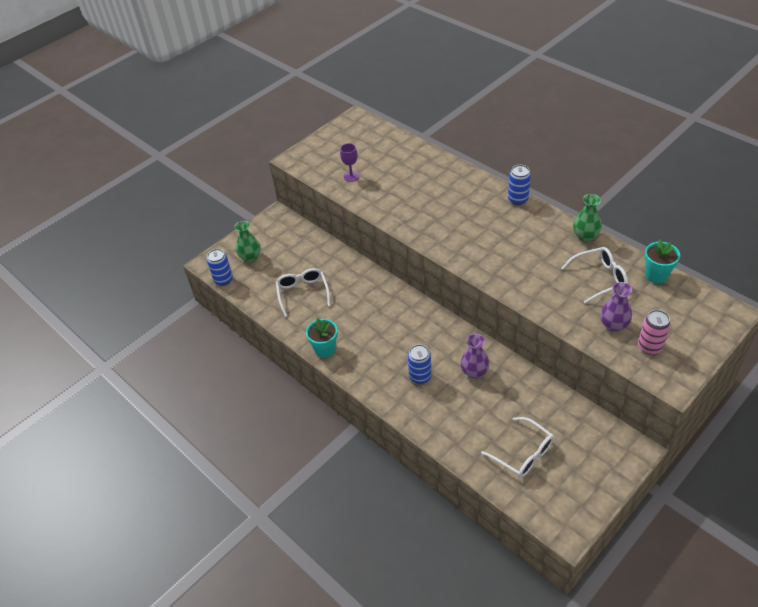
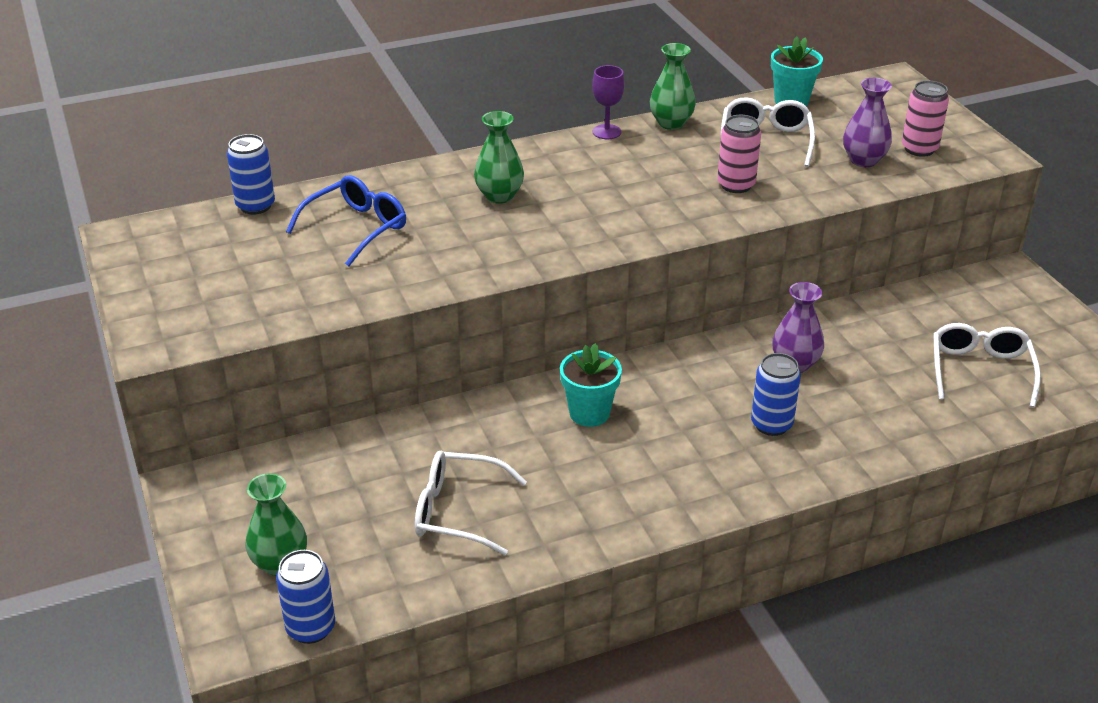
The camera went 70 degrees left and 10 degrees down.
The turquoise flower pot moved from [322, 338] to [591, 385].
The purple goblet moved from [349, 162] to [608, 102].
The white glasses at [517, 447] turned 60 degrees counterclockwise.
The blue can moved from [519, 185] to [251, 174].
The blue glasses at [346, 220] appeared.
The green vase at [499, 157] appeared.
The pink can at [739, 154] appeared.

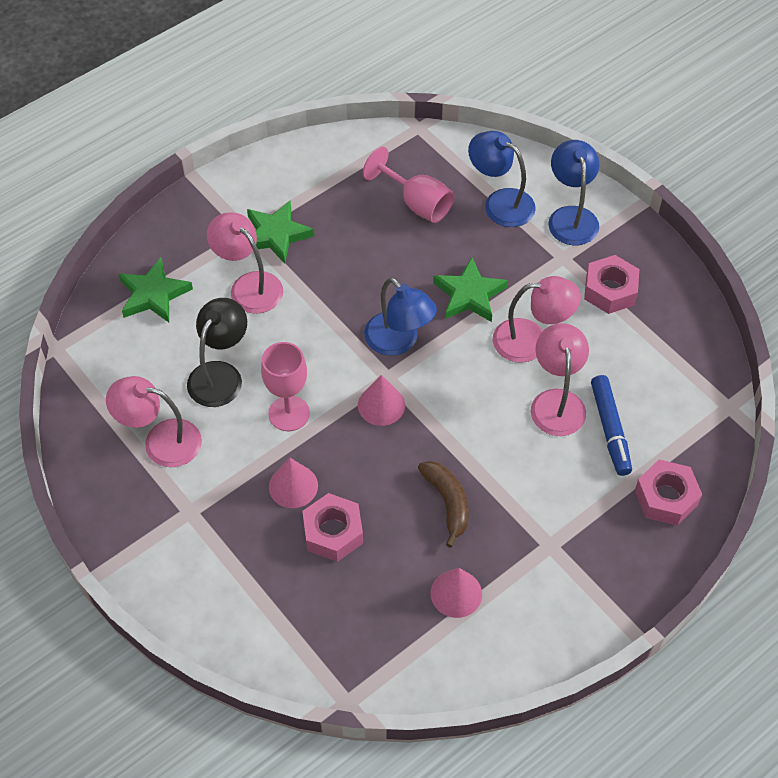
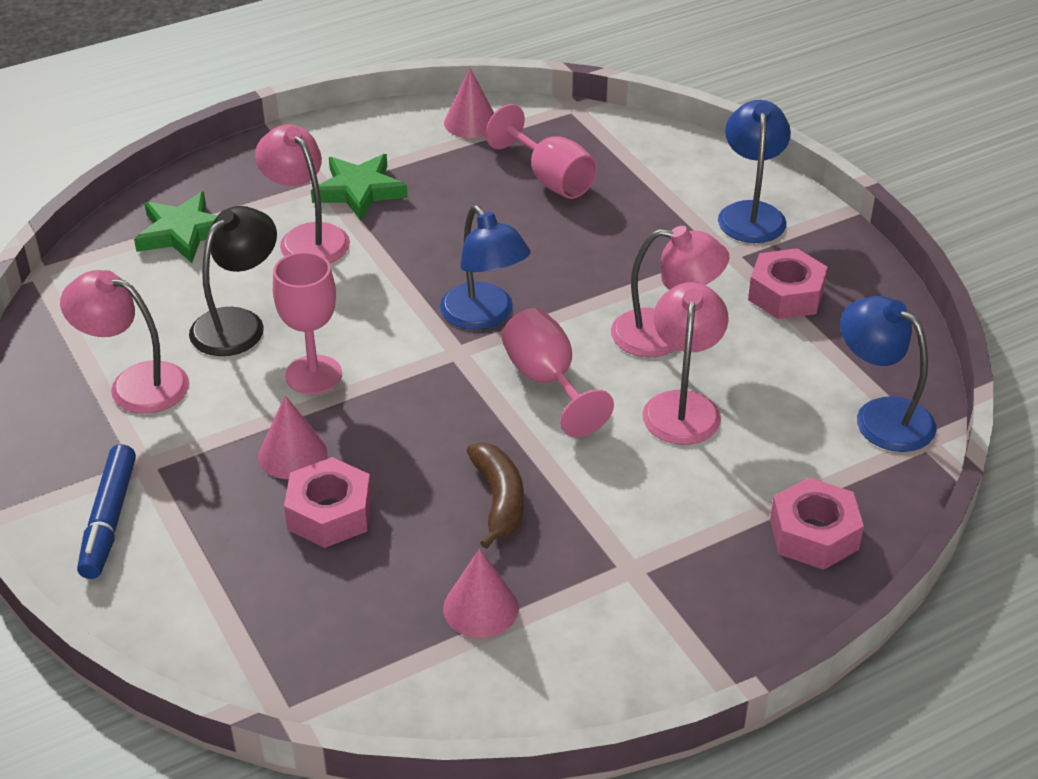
The camera went 10 degrees right and 15 degrees down.
The pink cone moved from [381, 400] to [469, 103].
The green star at [470, 289] disappeared.
The blue lamp moved from [502, 179] to [888, 374].
The blue marker moved from [611, 425] to [106, 511].
The pink goblet at [558, 372] appeared.

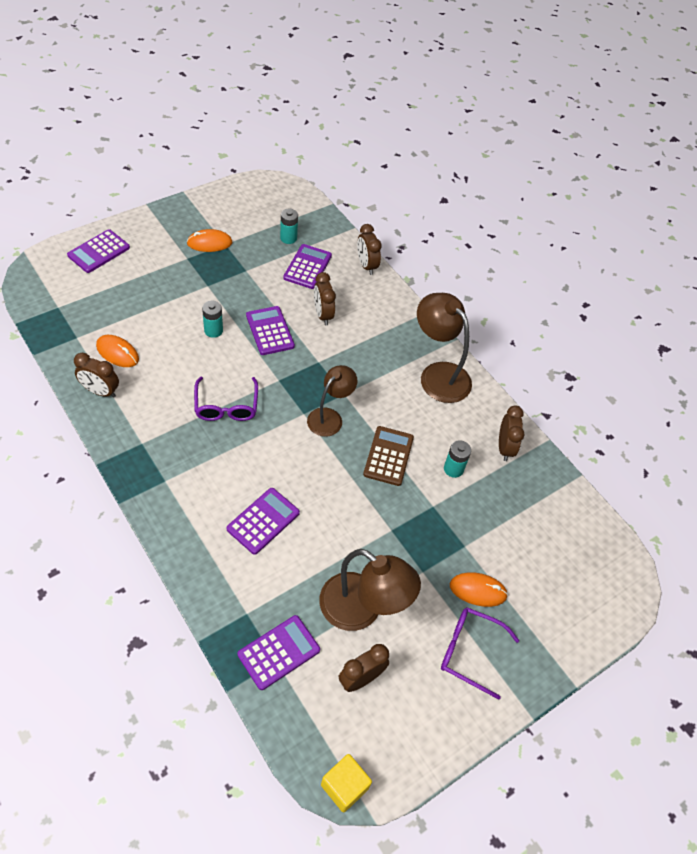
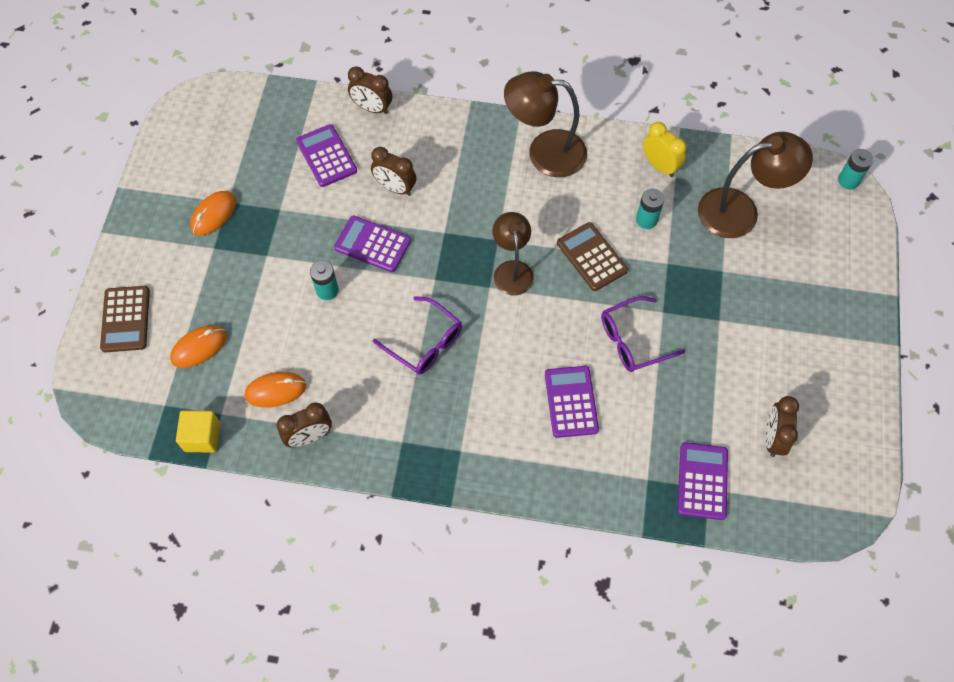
The camera went 40 degrees left and 10 degrees up.
The purple calculator at [98, 251] became the brown calculator at [125, 319].
The turquoise battery moved from [289, 226] to [855, 169].
The brown lamp moved from [370, 590] to [755, 185].
The yellow cube moved from [346, 783] to [198, 431].
The purple glasses moved from [480, 654] to [643, 334].
The orange mouse moved from [479, 590] to [198, 347].
The brown clock at [511, 433] became the yellow clock at [665, 149].

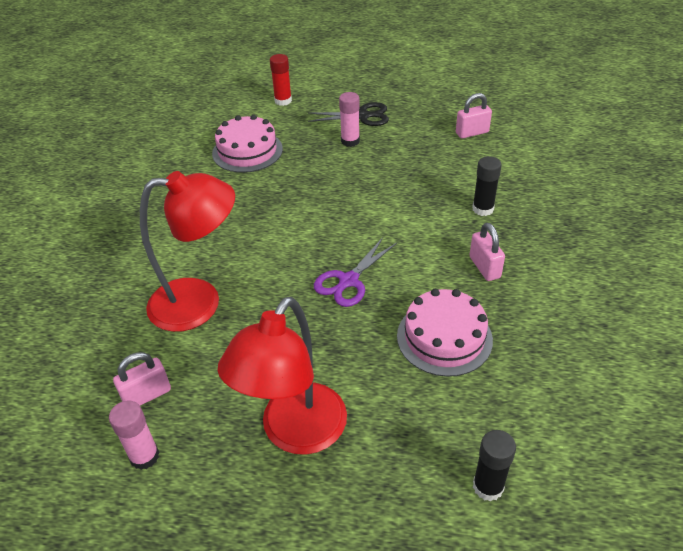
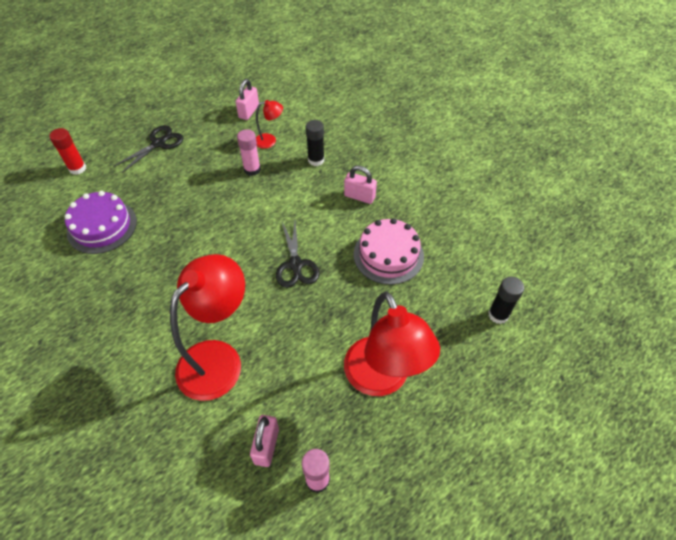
The camera went 50 degrees left and 10 degrees up.
The pink cake at [247, 144] became the purple cake at [100, 222].
The purple scissors at [355, 272] became the black scissors at [298, 254].
The pink glue stick moved from [349, 119] to [249, 152].
The red lamp at [269, 124] appeared.

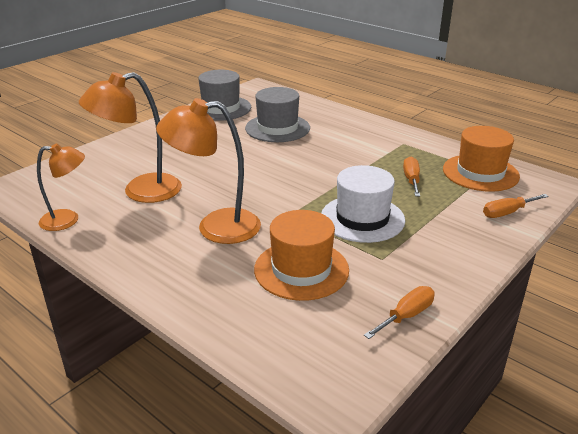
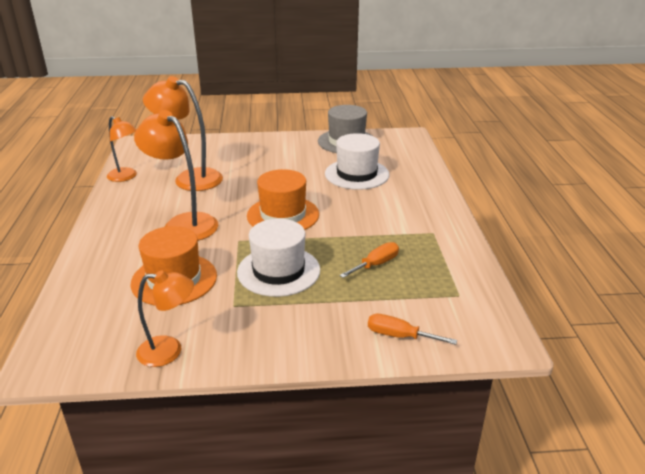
The camera went 45 degrees right and 0 degrees up.
The grey hat at [277, 114] became the white hat at [357, 161].
The orange screwdriver at [399, 312] was replaced by the orange lamp at [165, 318].
The orange hat moved from [481, 159] to [283, 199].

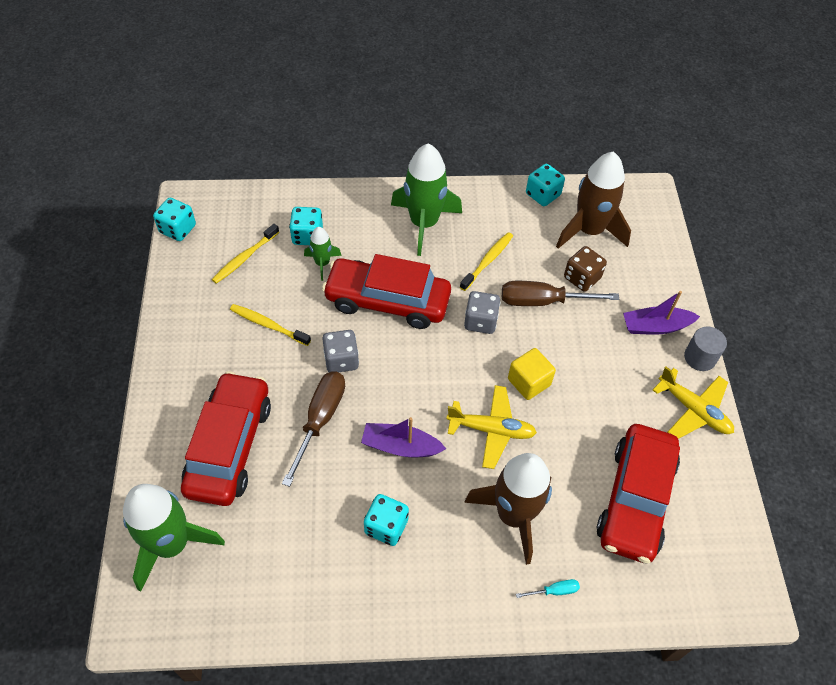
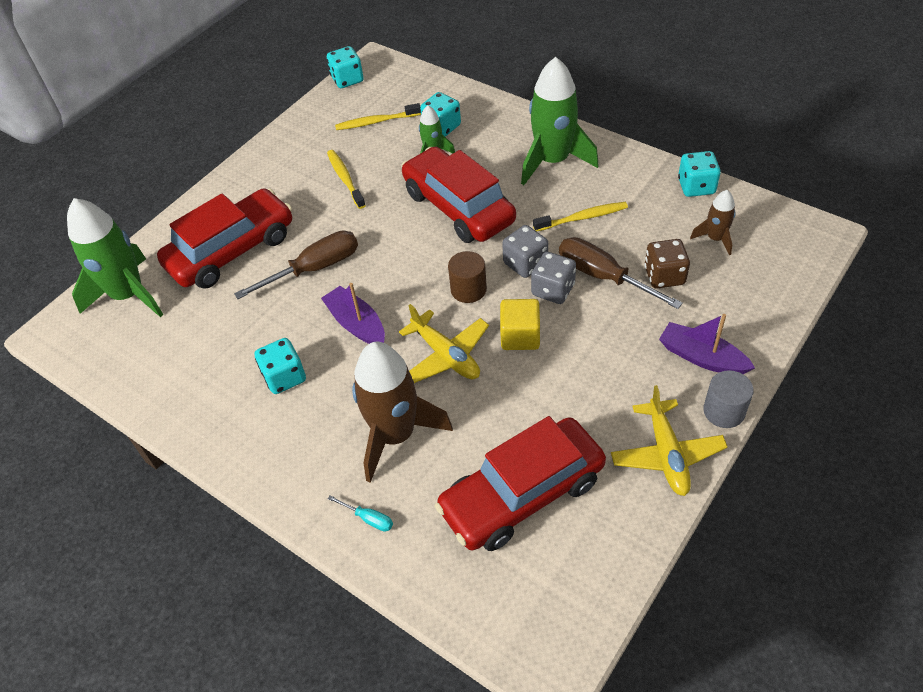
The camera went 45 degrees right and 5 degrees down.
The grey dice moved from [340, 351] to [553, 278].
The brown rocket at [593, 200] changed to 0.50 times the size.
The brown cylinder at [467, 277] appeared.

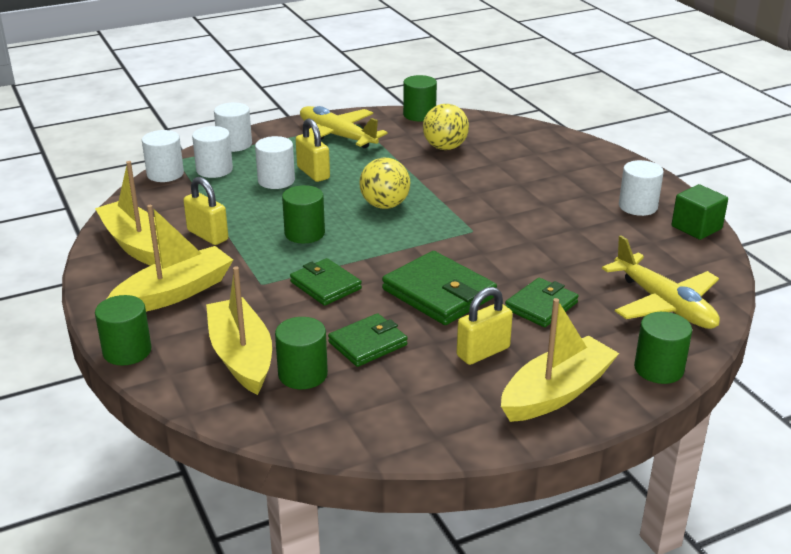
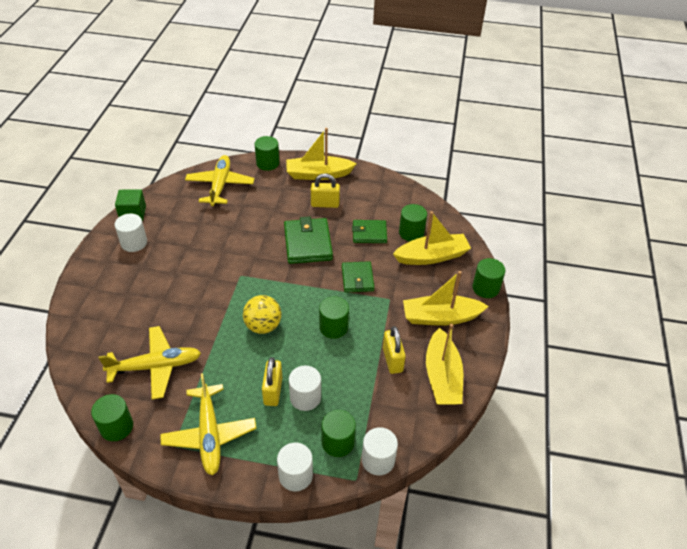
The camera went 145 degrees left and 15 degrees up.
The white cylinder at [212, 152] became the green cylinder at [339, 433].
The yellow boat at [239, 331] turned 120 degrees counterclockwise.
The yellow ball at [446, 127] was replaced by the yellow plane at [149, 363].
The green wallet at [542, 302] disappeared.

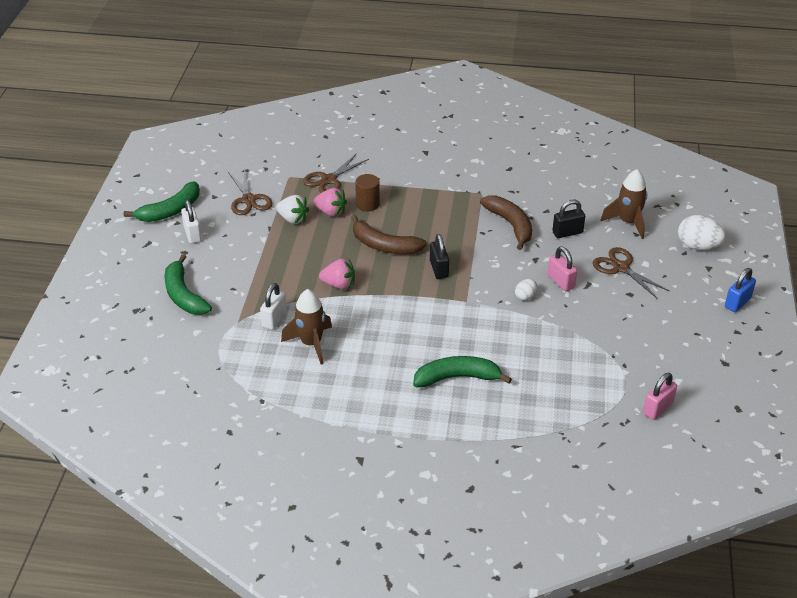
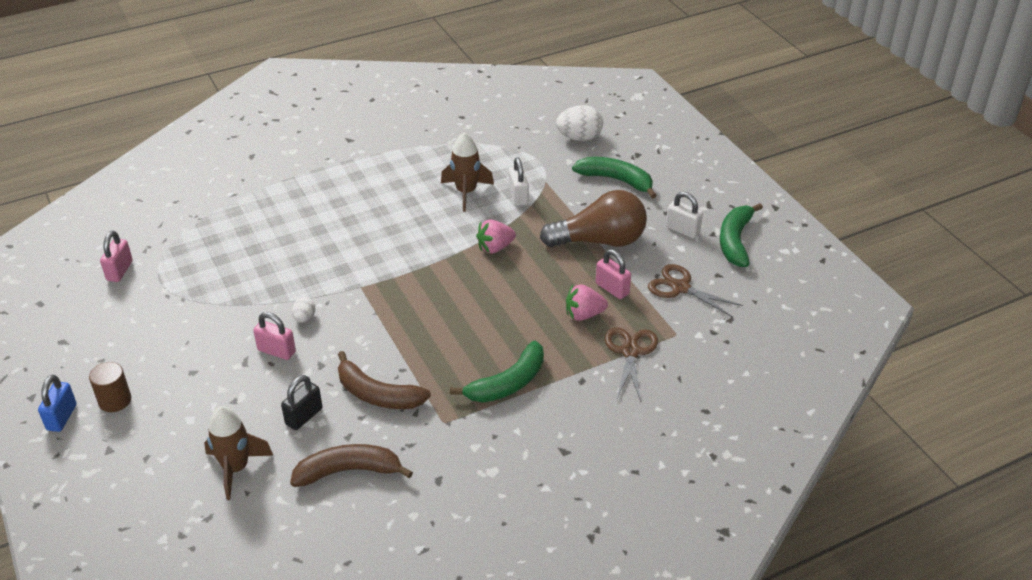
The camera went 145 degrees right and 0 degrees up.
The white strawberry at [292, 209] was replaced by the pink padlock at [613, 274].
The brown banana moved from [389, 234] to [351, 465].
The brown cylinder moved from [367, 192] to [110, 387].
The green banana moved from [462, 371] to [497, 372].
The black padlock at [439, 256] disappeared.
The brown scissors at [631, 272] disappeared.
The white egg moved from [701, 232] to [579, 123].
The brown light bulb at [593, 218] appeared.

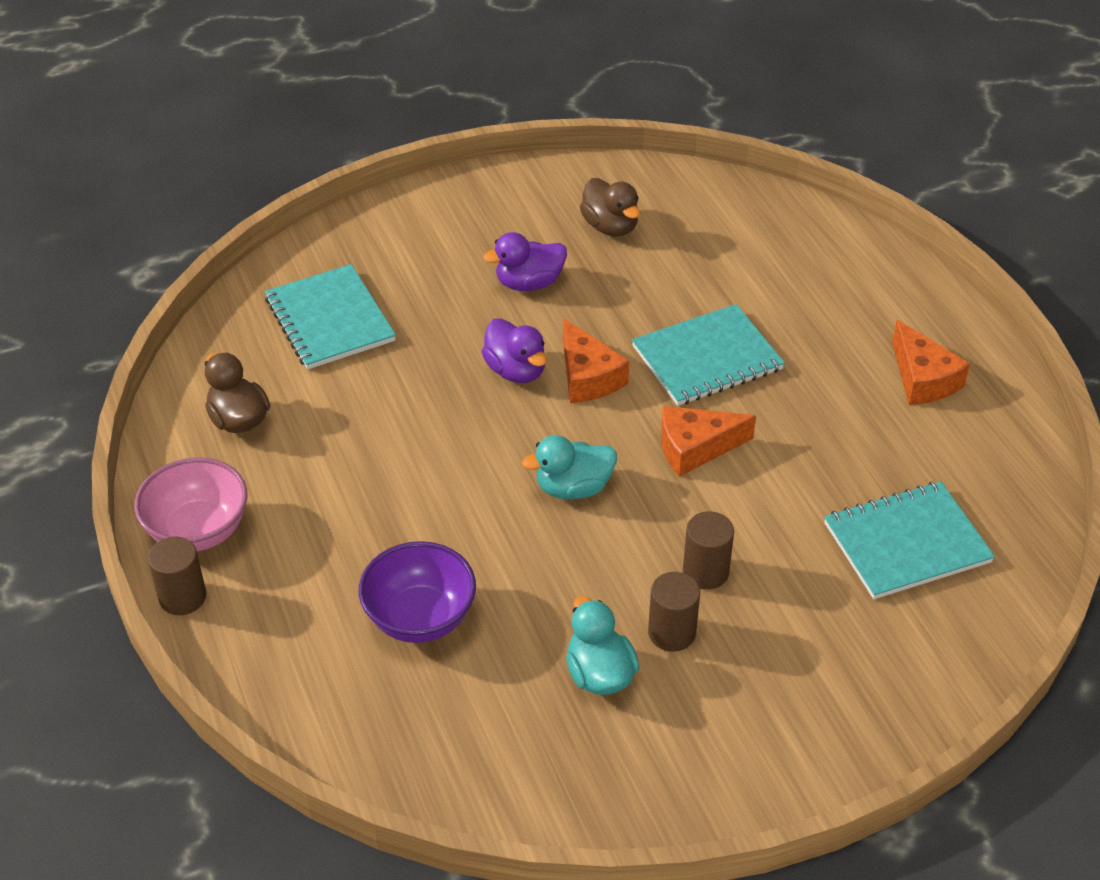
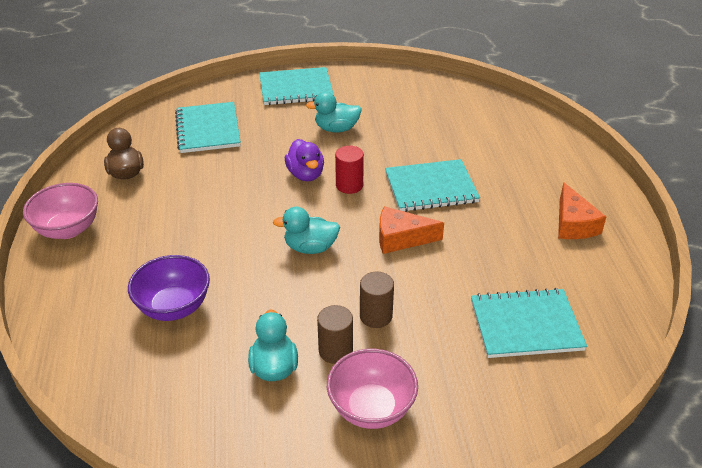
The camera went 15 degrees right and 5 degrees down.
The brown cylinder at [177, 575] disappeared.
The purple duck at [525, 261] became the turquoise duck at [334, 112].
The orange cheese at [596, 360] was replaced by the red cylinder at [349, 170].
The brown duck at [610, 207] disappeared.
The turquoise notebook at [296, 86] appeared.
The pink bowl at [372, 389] appeared.

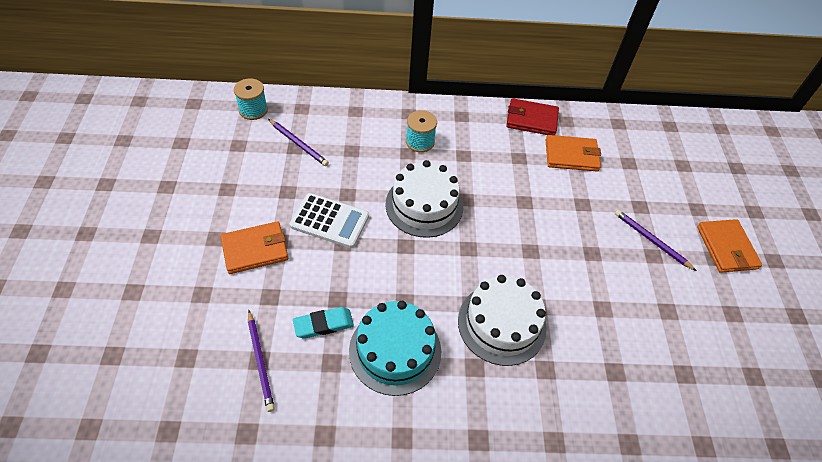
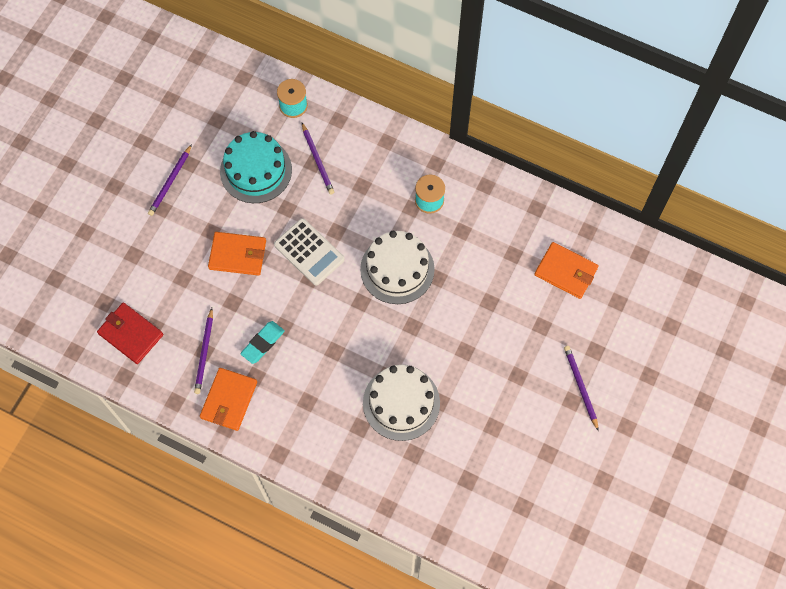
The camera went 30 degrees right and 15 degrees up.
The turquoise eraser at [323, 323] turned 60 degrees counterclockwise.
The turquoise cake moved from [395, 348] to [256, 167].
The red wallet moved from [532, 116] to [130, 333].
The orange wallet moved from [729, 246] to [228, 399].
The purple pencil at [170, 180] appeared.

